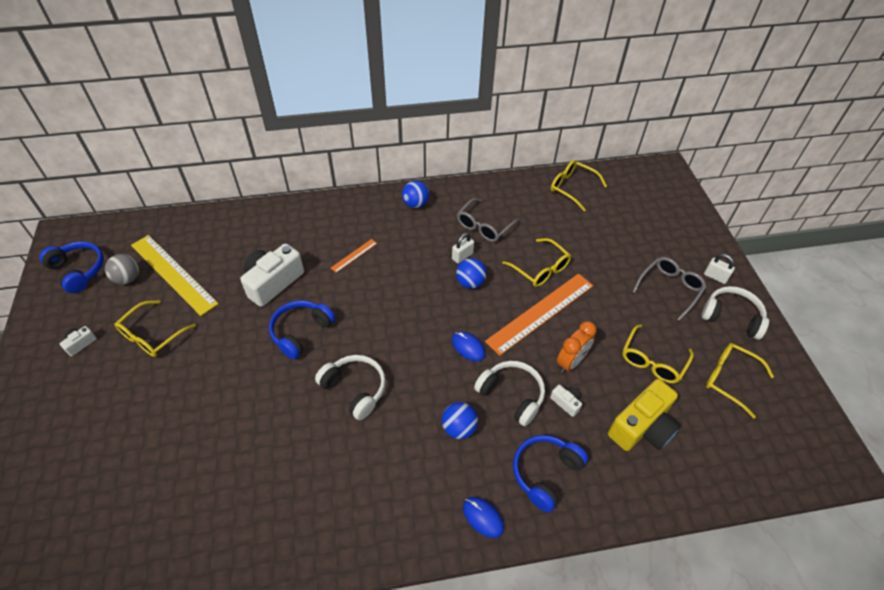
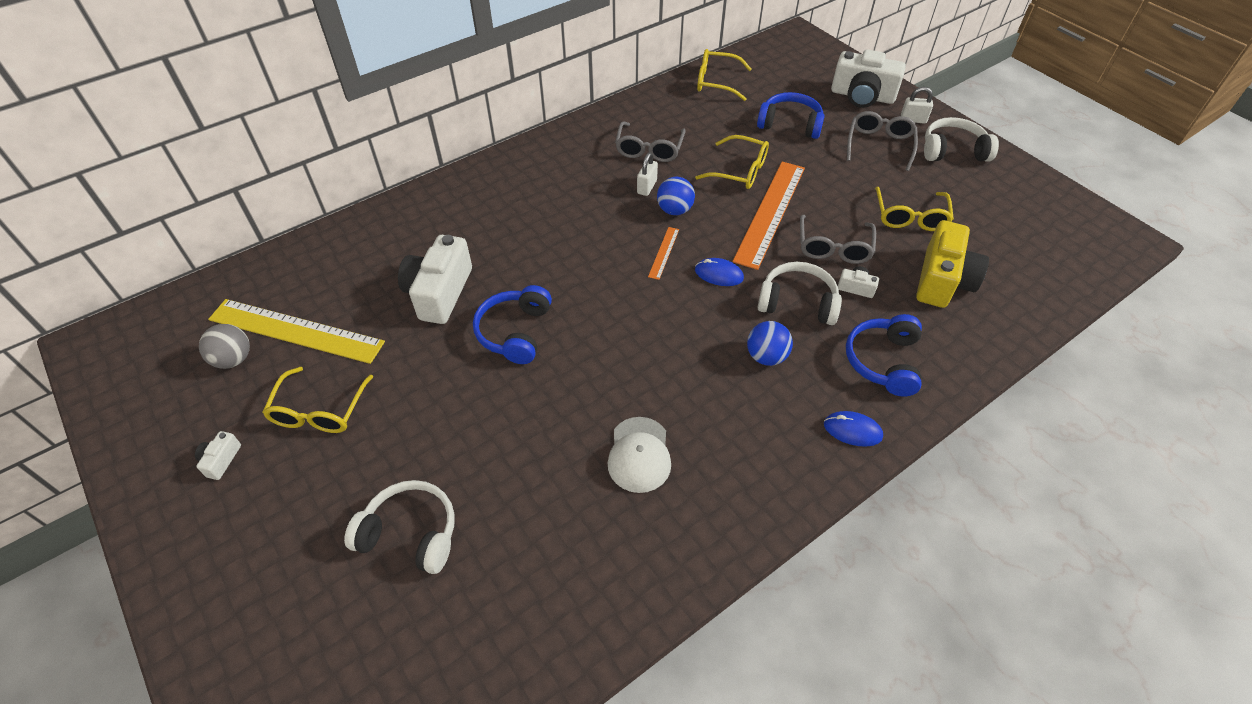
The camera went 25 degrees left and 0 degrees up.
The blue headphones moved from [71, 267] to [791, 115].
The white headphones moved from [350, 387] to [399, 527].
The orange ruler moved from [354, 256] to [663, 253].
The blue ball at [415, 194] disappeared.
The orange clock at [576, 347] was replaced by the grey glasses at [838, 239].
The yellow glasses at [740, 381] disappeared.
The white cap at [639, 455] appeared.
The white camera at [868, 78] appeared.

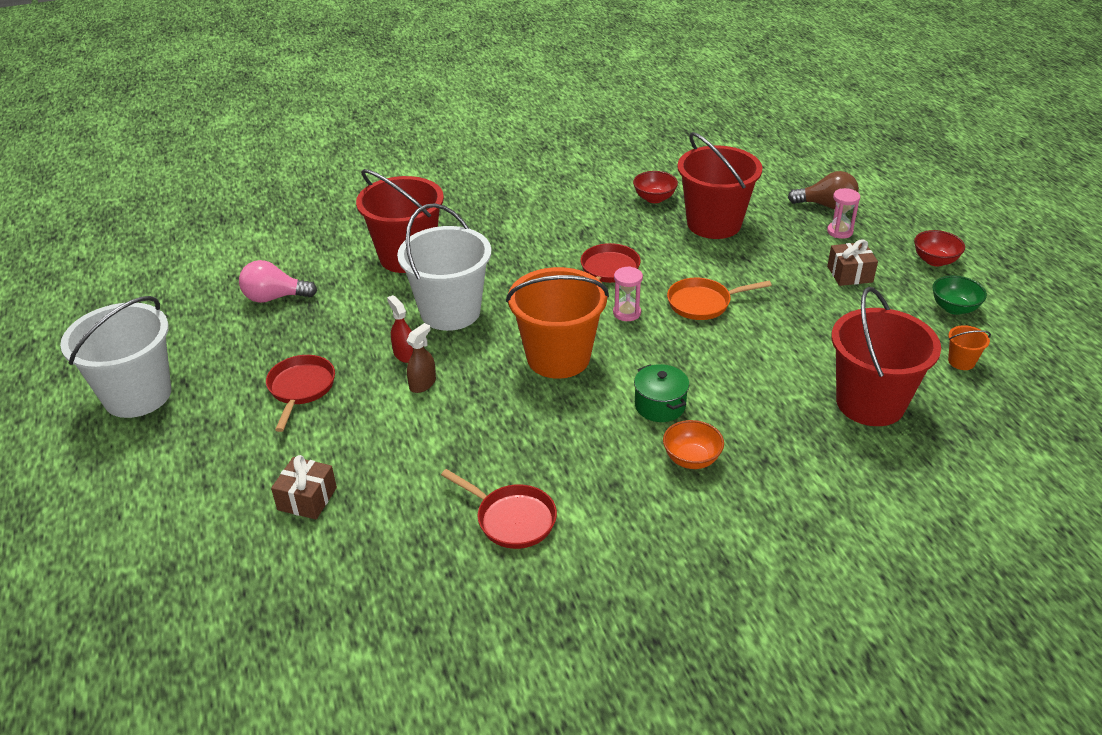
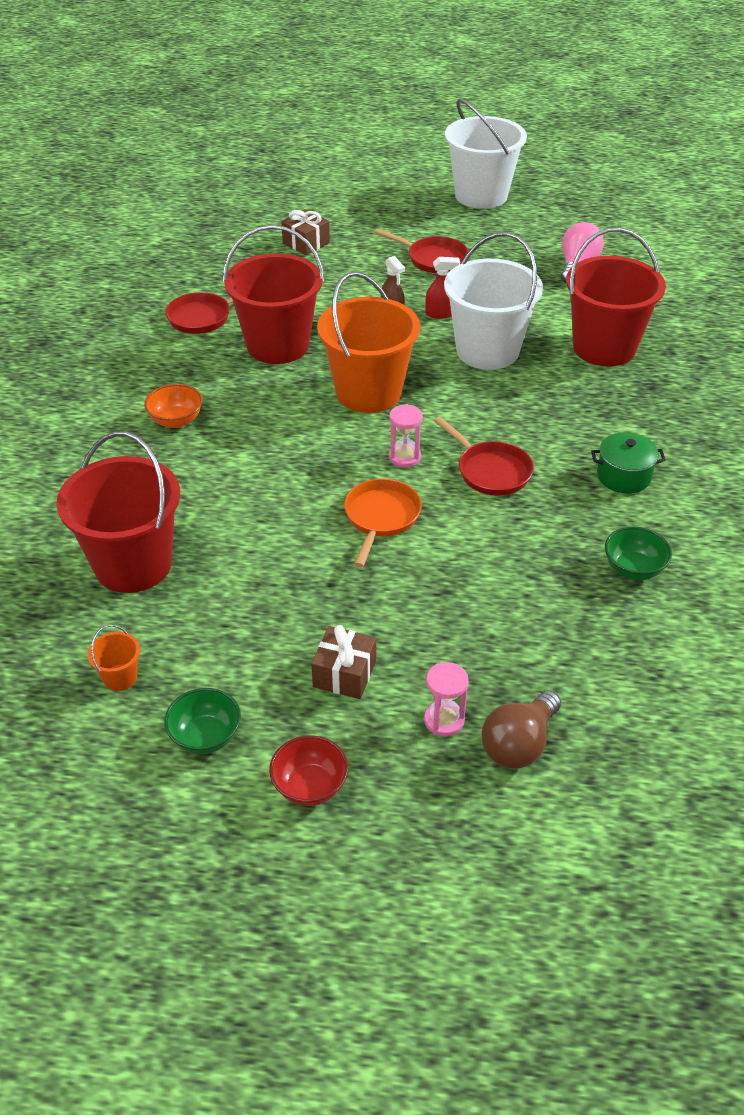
The camera went 115 degrees right and 5 degrees up.
The red bowl at [655, 187] became the green bowl at [638, 553].
The green pot moved from [661, 393] to [628, 462].
The red bucket moved from [719, 185] to [273, 294].

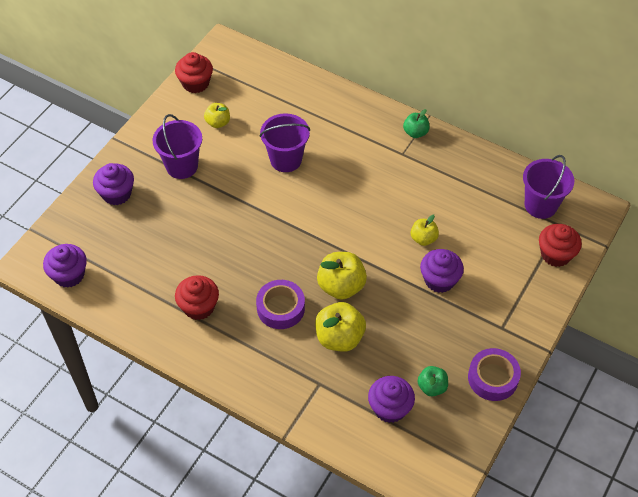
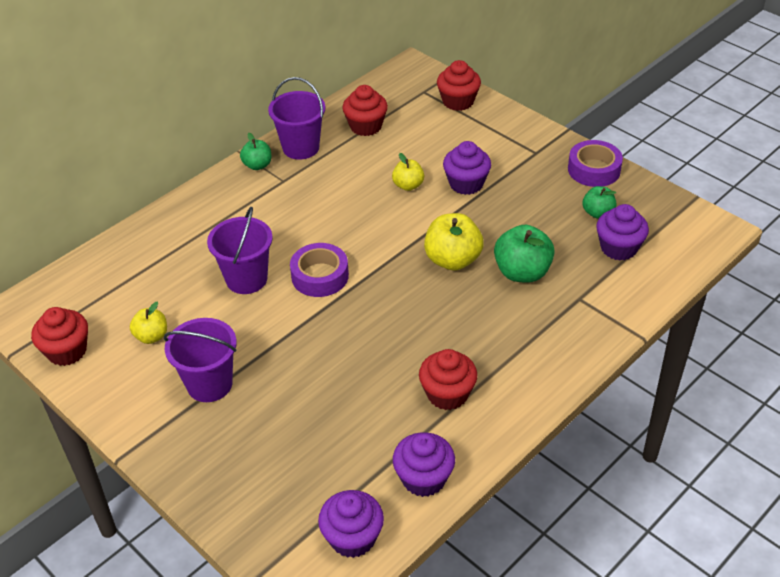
The camera went 75 degrees left and 10 degrees down.
The purple cupcake moved from [113, 184] to [424, 464].
The purple tape moved from [280, 304] to [319, 270].
The yellow apple at [340, 327] became the green apple at [524, 254].
The purple bucket moved from [548, 187] to [296, 118].
The red cupcake at [365, 110] appeared.

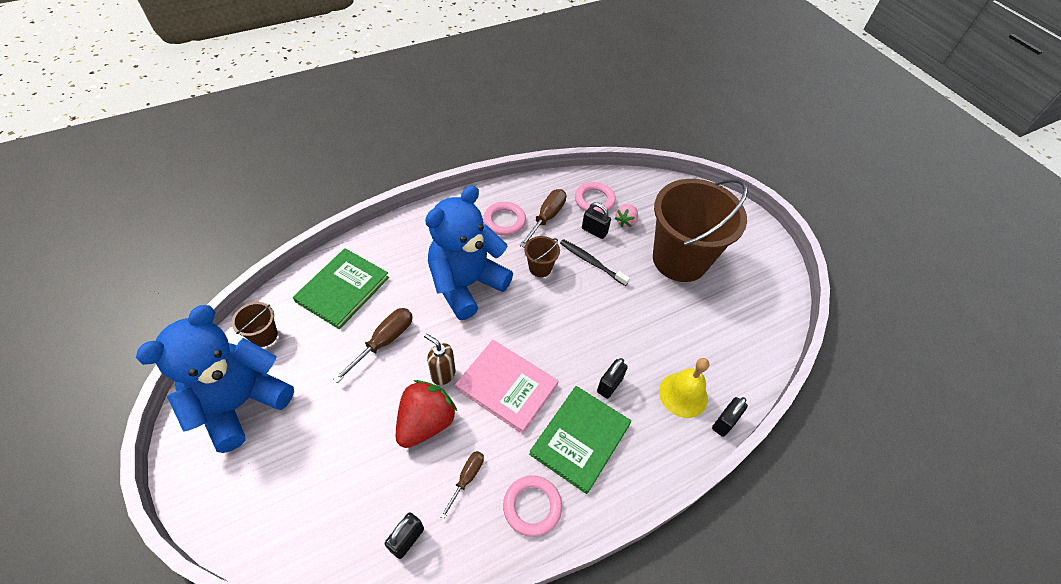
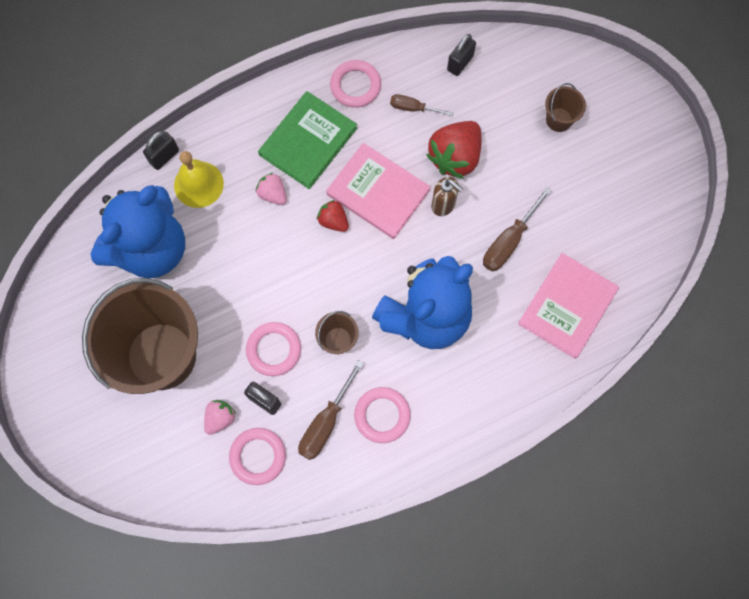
The camera went 175 degrees left and 20 degrees up.
The blue teddy bear moved from [215, 379] to [138, 231].
The brown bucket moved from [255, 324] to [565, 107].
The green book at [341, 288] became the pink book at [568, 306].
The brown screwdriver at [462, 485] turned 75 degrees clockwise.
The black toothbrush at [595, 262] was replaced by the pink ring at [273, 349].
The black padlock at [612, 378] was replaced by the pink strawberry at [271, 189].
The red strawberry at [333, 216] appeared.

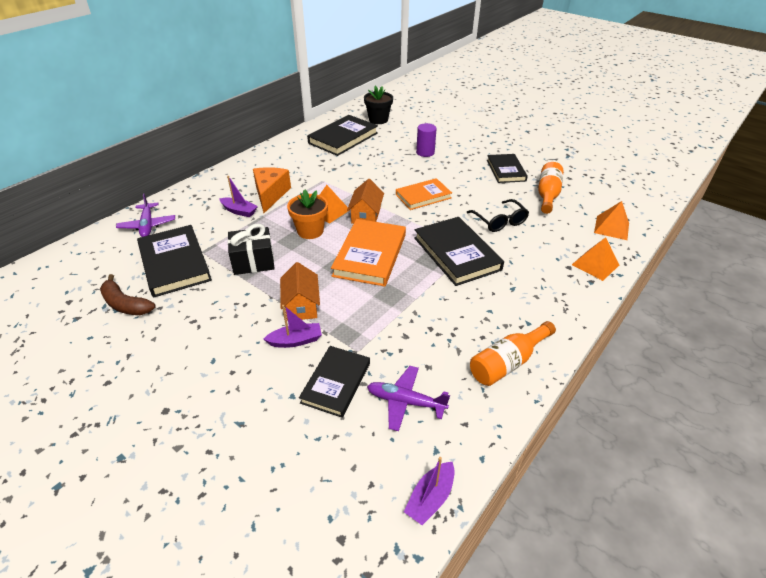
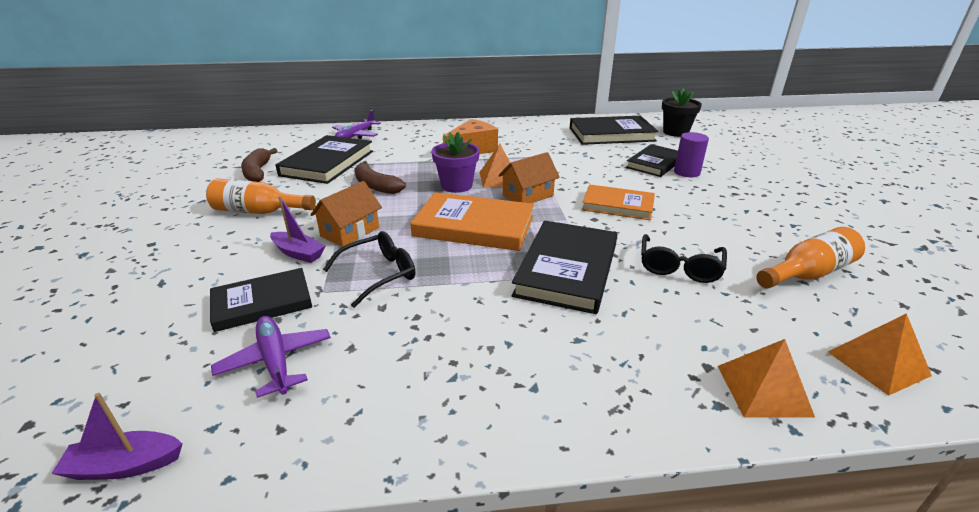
The camera went 45 degrees right and 10 degrees down.
The purple boat at [238, 196] disappeared.
The black gift at [251, 249] was replaced by the brown banana at [380, 177].
The orange flower pot at [307, 214] became the purple flower pot at [455, 162].
The orange book at [368, 253] turned 45 degrees clockwise.
The orange bottle moved from [513, 353] to [261, 196].
The black book moved from [507, 168] to [652, 160].
The black glasses at [369, 269] appeared.

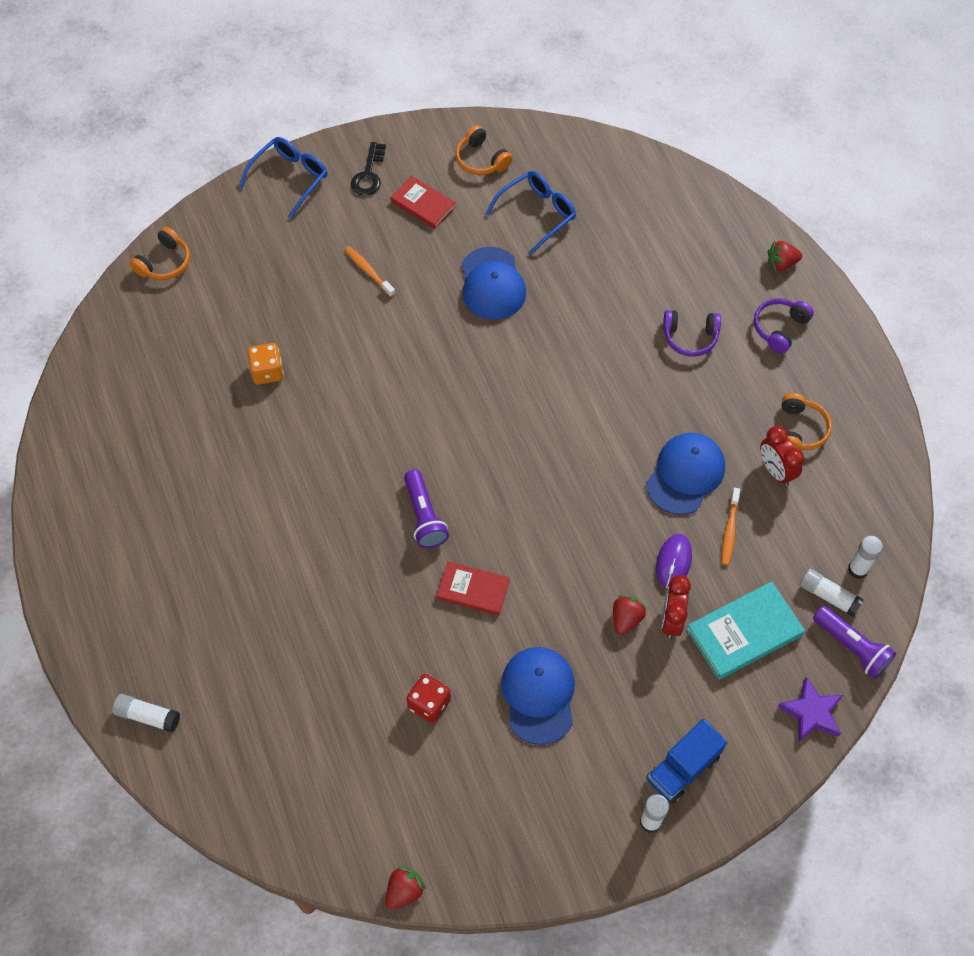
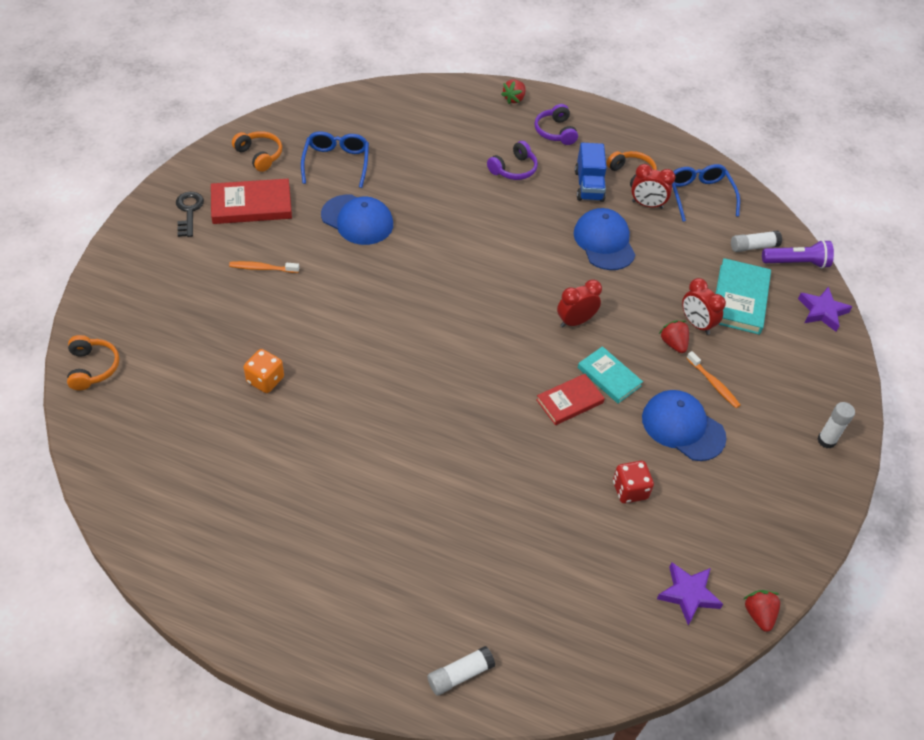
The camera went 50 degrees left and 10 degrees down.
The blue glasses moved from [283, 178] to [706, 193].
The black key at [368, 169] turned 150 degrees counterclockwise.
The red book at [423, 202] changed to 1.51 times the size.
The purple flashlight at [426, 509] disappeared.
The orange headphones at [484, 150] turned 135 degrees counterclockwise.
The blue truck moved from [687, 761] to [590, 172].
The purple mouse at [674, 561] disappeared.
The orange toothbrush moved from [731, 526] to [713, 379].
The white glue stick at [865, 557] disappeared.
The red clock at [579, 303] appeared.
The turquoise book at [610, 374] appeared.
The purple star at [690, 593] appeared.

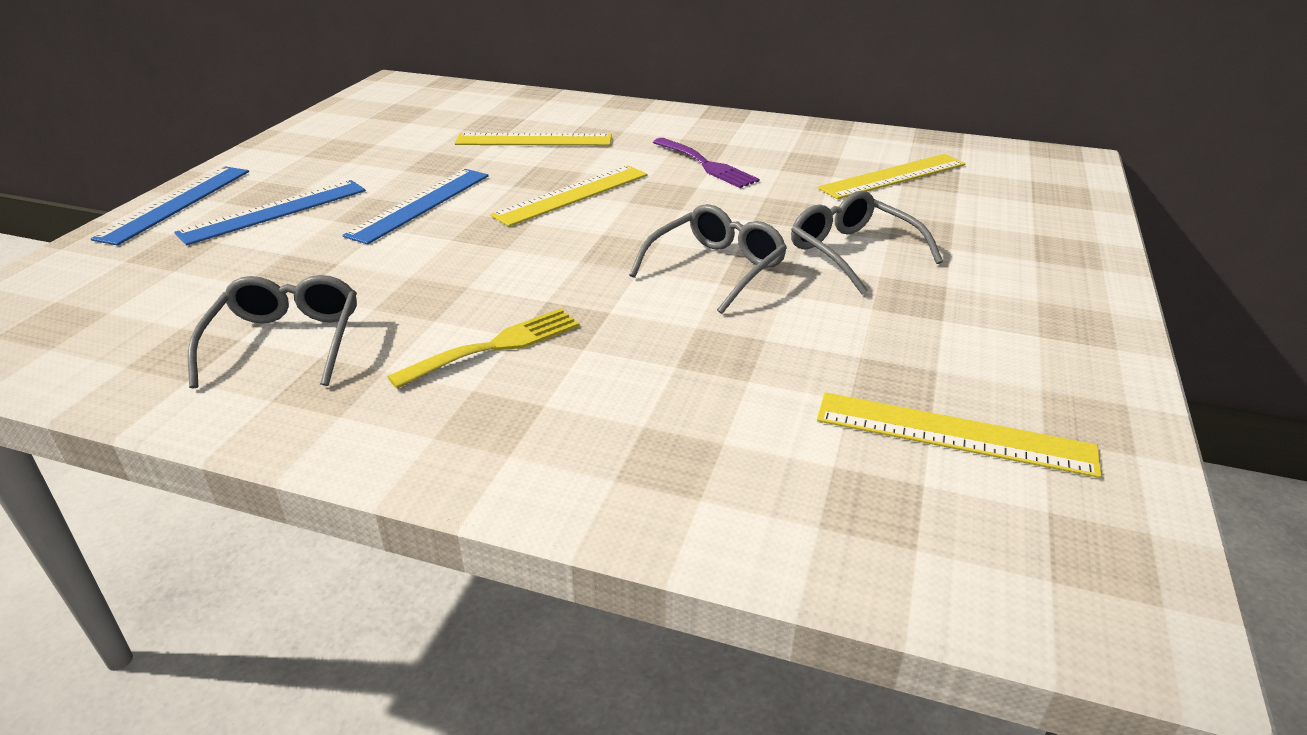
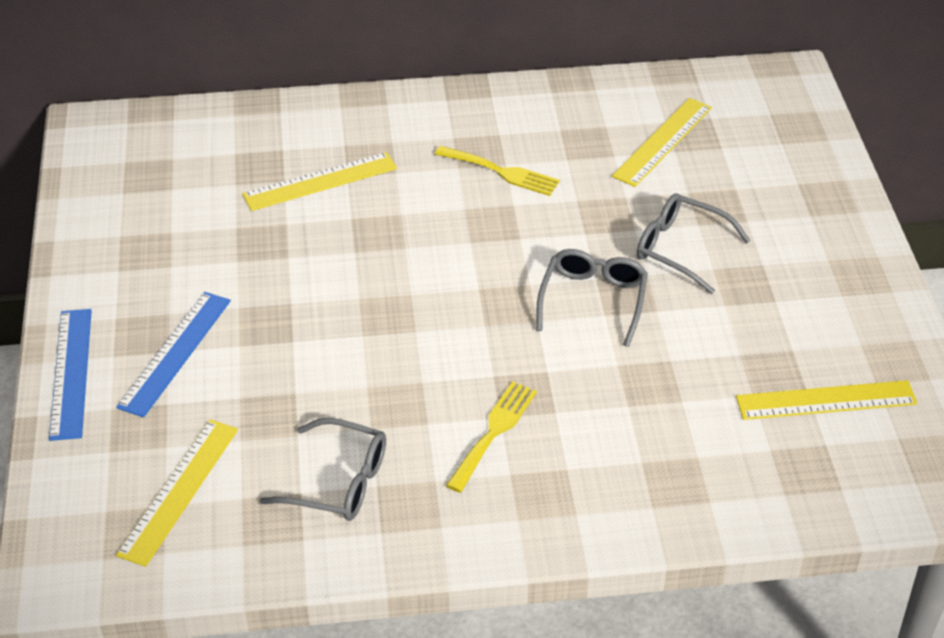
The camera went 25 degrees left and 10 degrees up.
The grey glasses at [272, 332] turned 135 degrees clockwise.
The blue ruler at [415, 207] disappeared.
The yellow ruler moved from [568, 196] to [177, 493].
The purple fork at [706, 163] became the yellow fork at [497, 171].

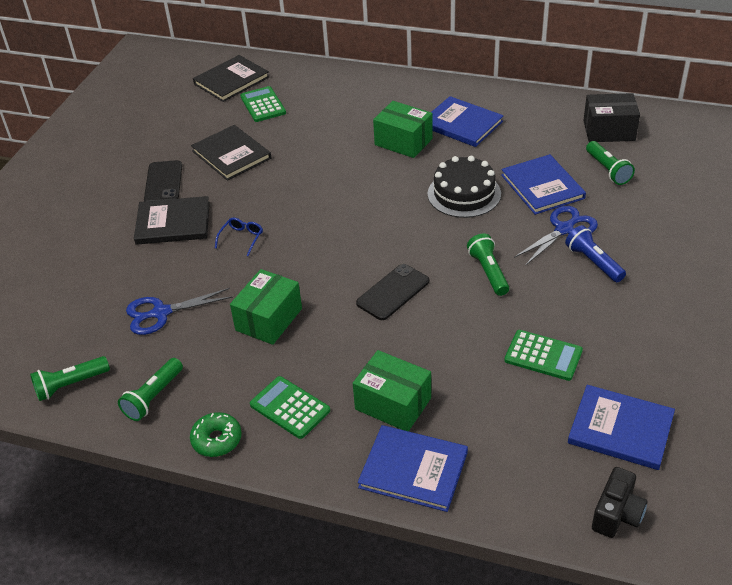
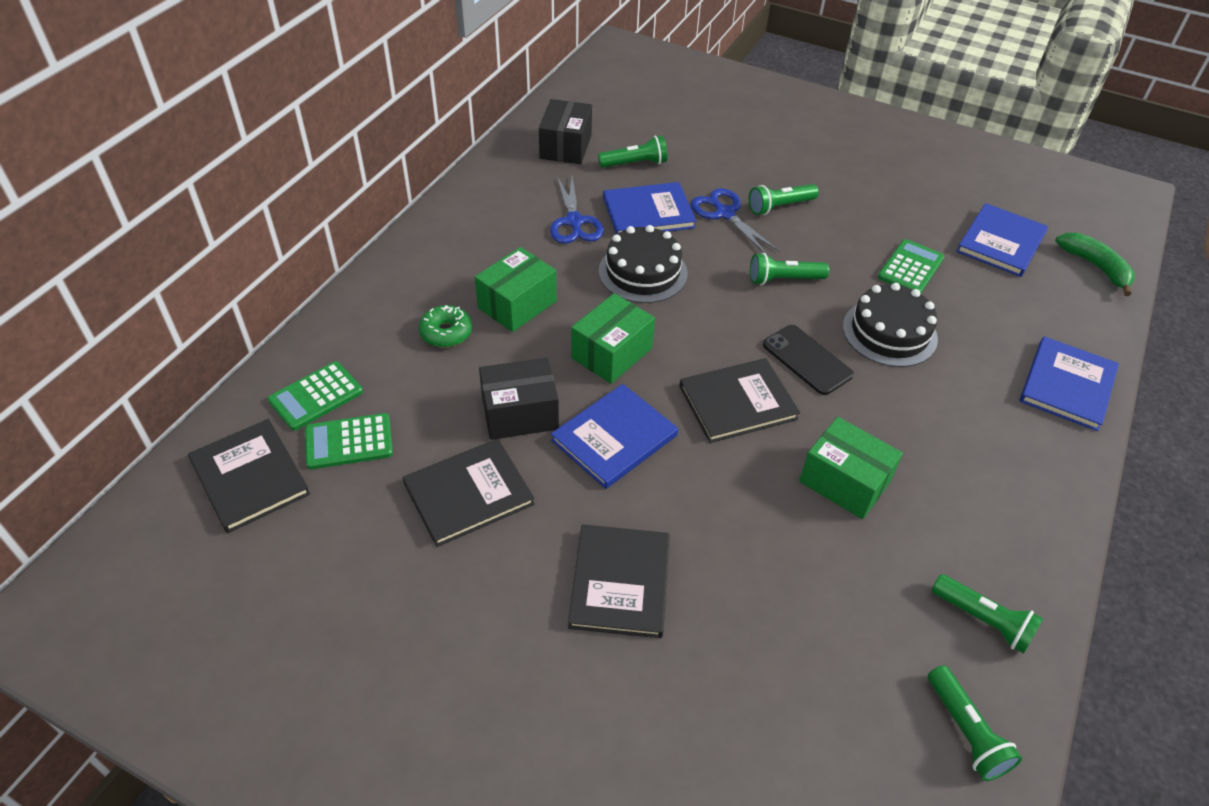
The camera went 85 degrees left and 5 degrees up.
The blue scissors moved from [179, 311] to [577, 210].
The black phone at [163, 180] disappeared.
The green donut moved from [216, 434] to [445, 326].
The blue glasses at [239, 237] disappeared.
The green calculator moved from [290, 407] to [315, 396].
The green box moved from [392, 390] to [613, 338].
The blue book moved from [467, 121] to [614, 436].
The blue flashlight at [595, 253] became the green flashlight at [784, 199].
The black camera at [619, 502] was replaced by the green banana at [1095, 264].
The black box at [519, 399] appeared.
The black book at [739, 400] appeared.
The black cake at [890, 325] appeared.

